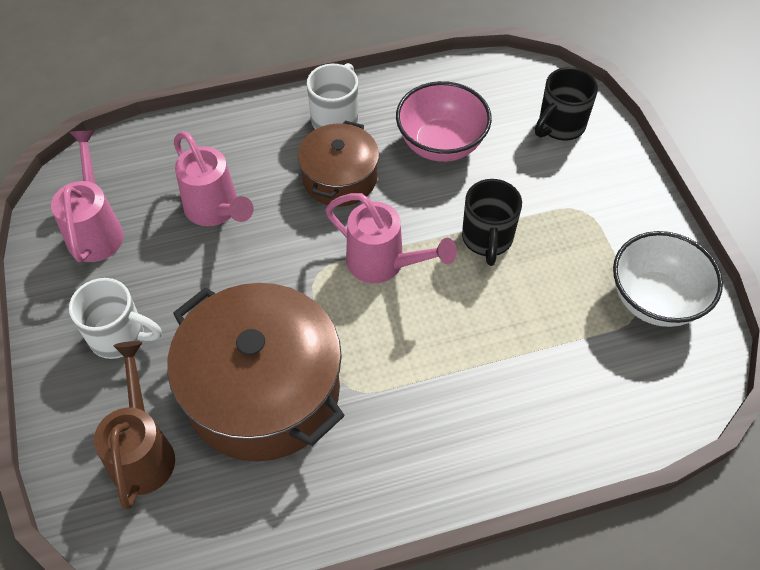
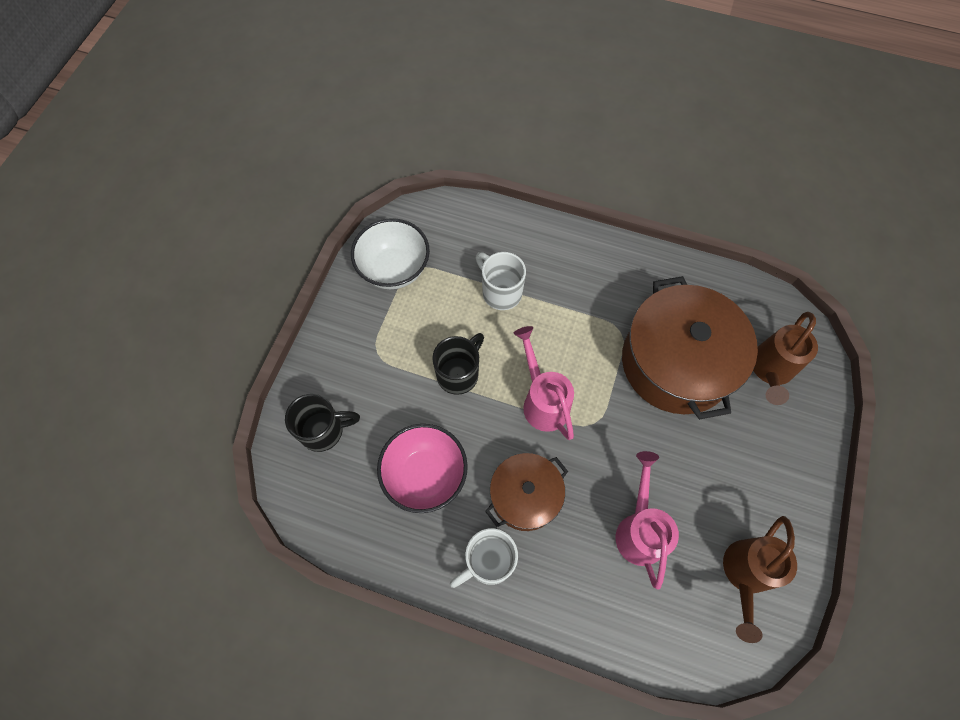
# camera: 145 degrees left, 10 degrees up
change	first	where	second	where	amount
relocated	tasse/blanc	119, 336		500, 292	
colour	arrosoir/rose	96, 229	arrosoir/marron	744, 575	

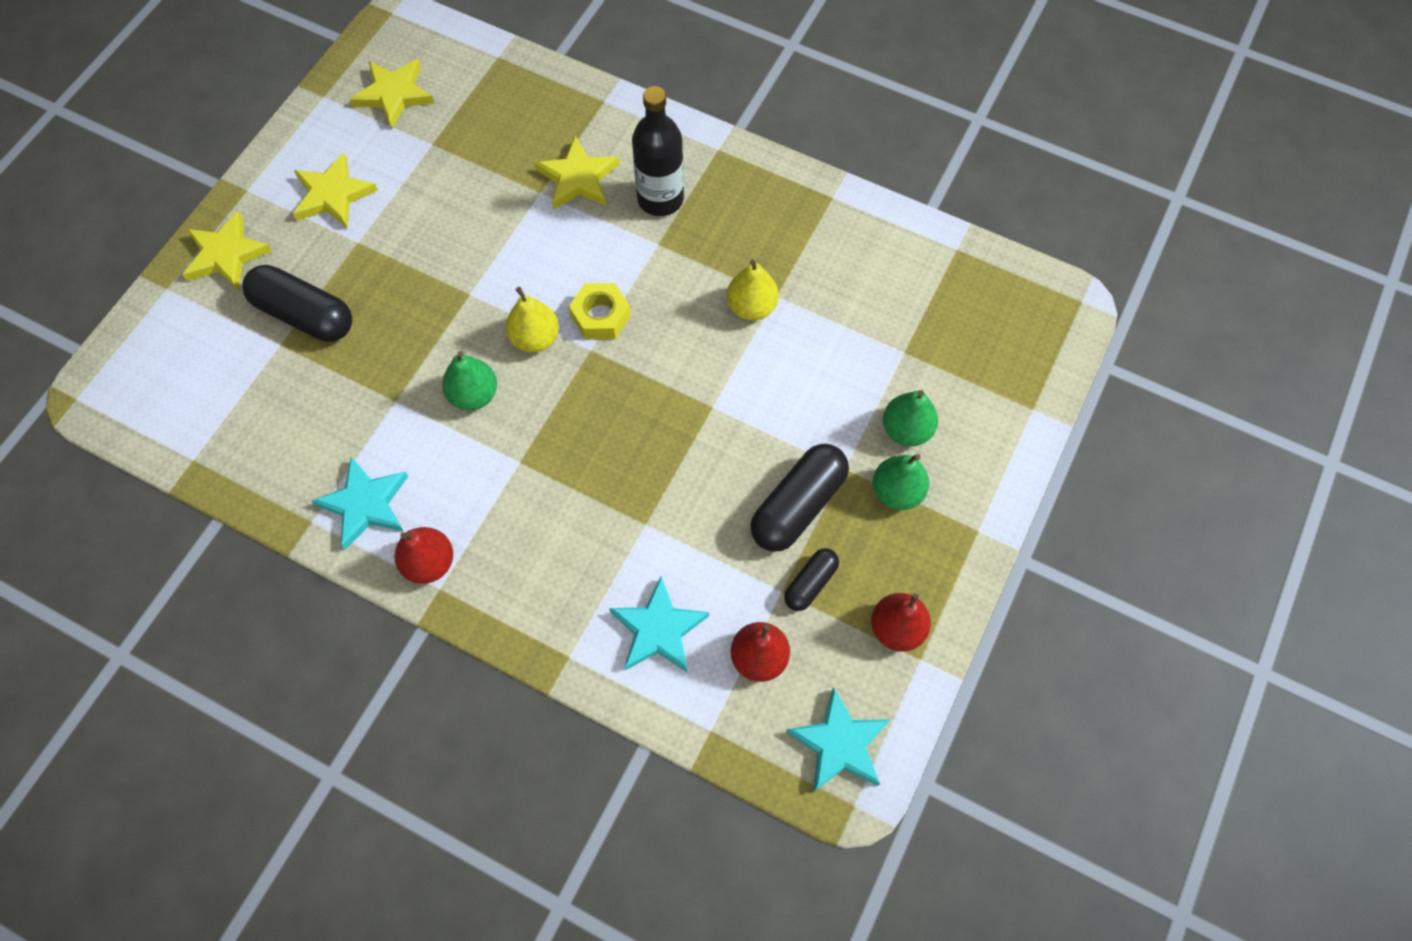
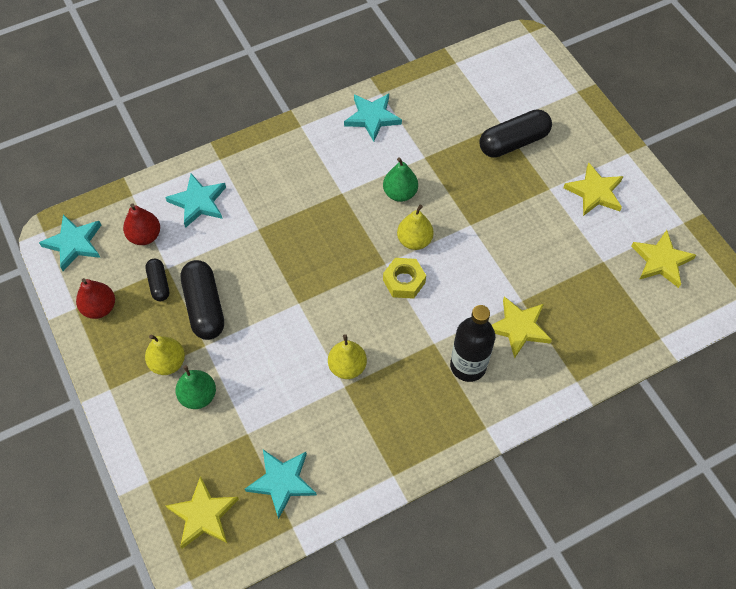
# camera: 125 degrees right, 5 degrees down
change	first	where	second	where	amount
missing	poire/rouge	429, 563			
appeared			étoile/turquoise	282, 482	
relocated	étoile/jaune	226, 255		203, 515	
colour	poire/vert	897, 492	poire/jaune	168, 363	

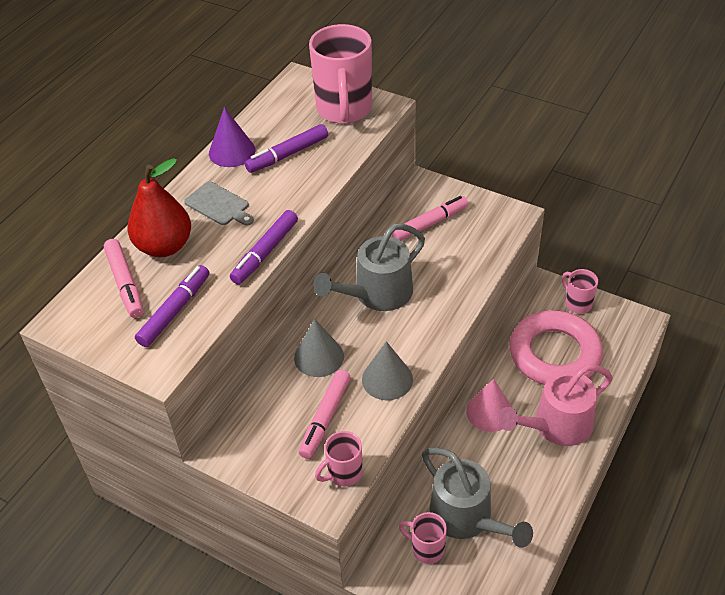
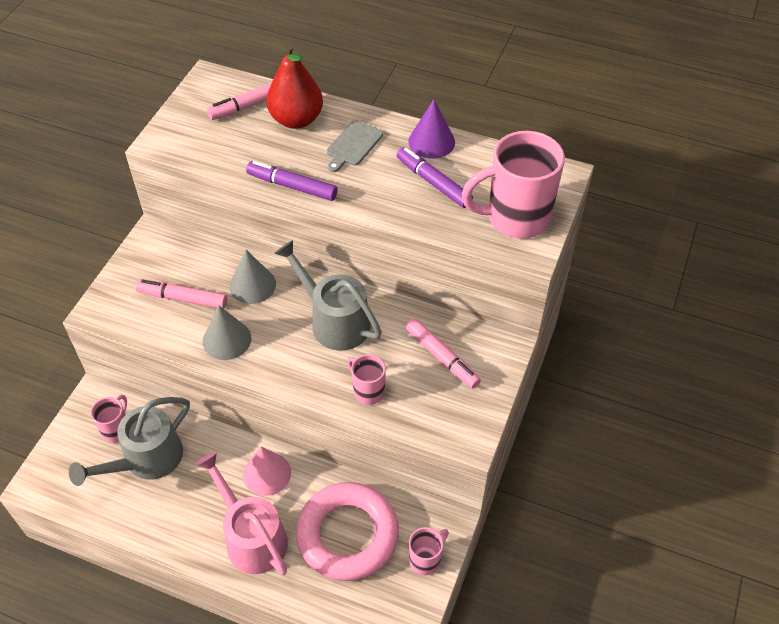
# camera: 80 degrees right, 5 degrees up
change	first	where	second	where	amount
missing	feutre/violet	175, 311			
relocated	tasse/rose	343, 473		368, 391	

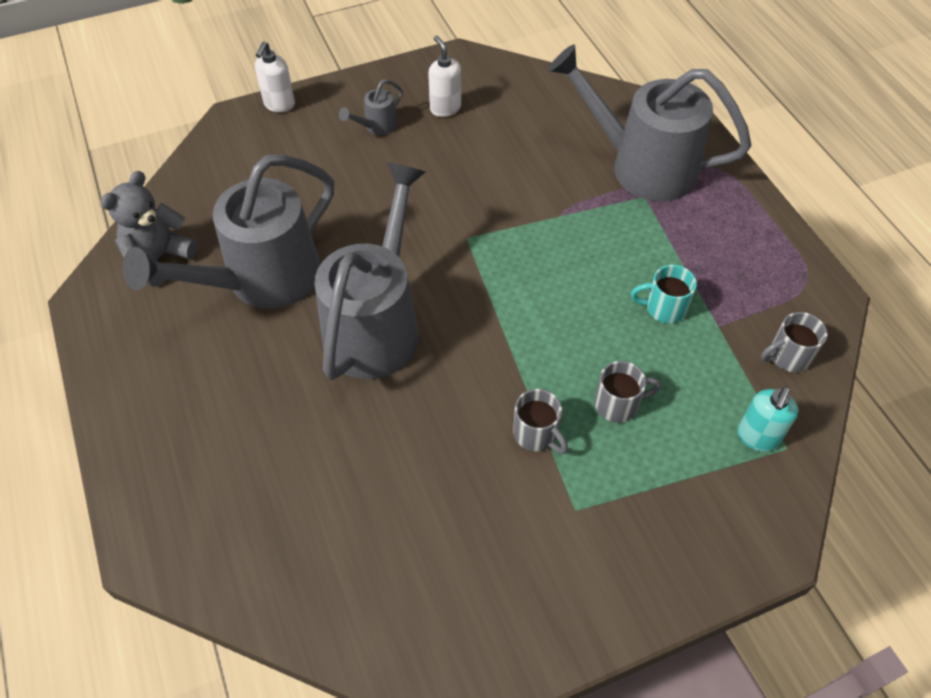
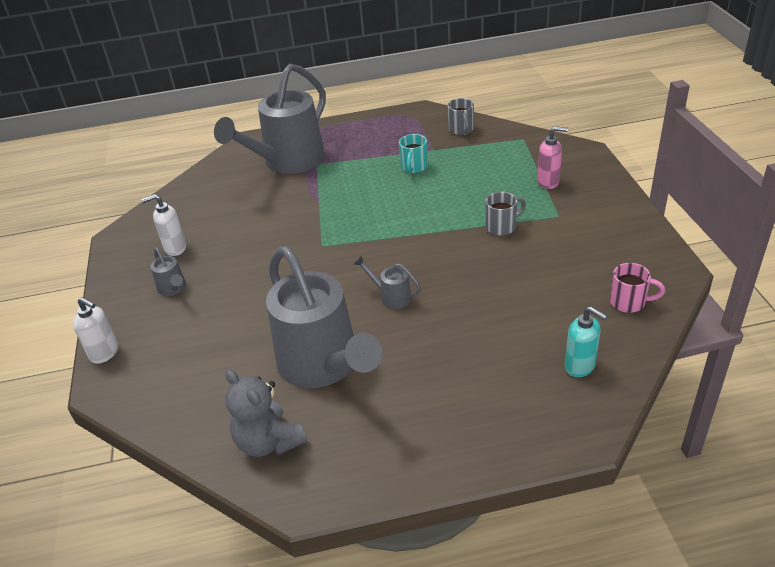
# camera: 75 degrees left, 15 degrees down
change	first	where	second	where	amount
missing	tasse/gris	618, 404			
appeared			distributeur de savon/rose	548, 182	
appeared			tasse/rose	629, 302	
relocated	distributeur de savon/turquoise	757, 437		580, 366	
size	arrosoir/gris	377, 324		391, 296	x0.40

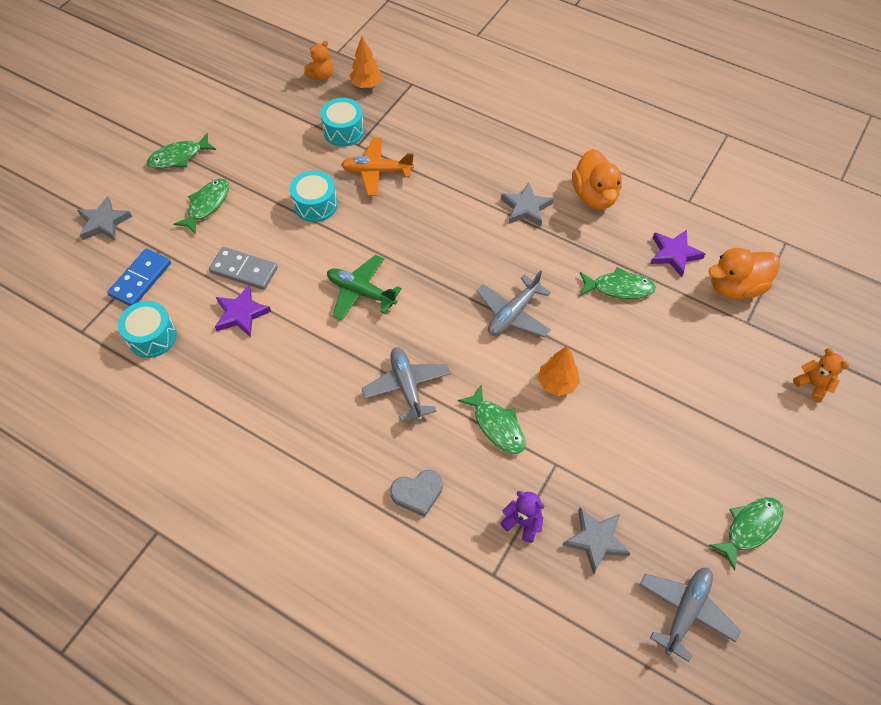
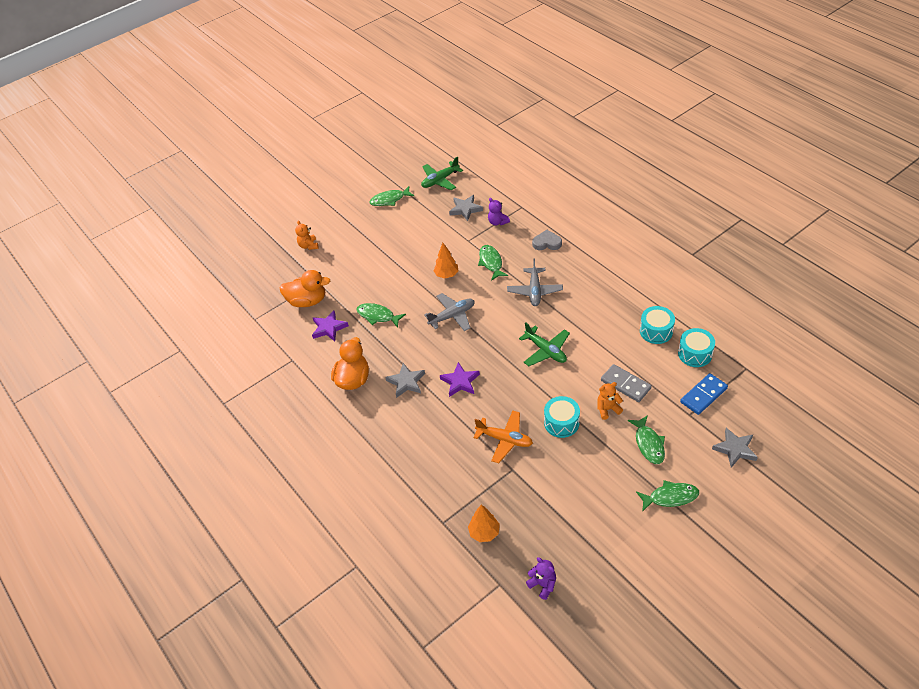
# camera: 155 degrees left, 10 degrees down
change	first	where	second	where	amount
appeared			ours en peluche/violet	543, 584	
relocated	étoile/violet	241, 314		460, 382	
relocated	ours en peluche/orange	321, 76		607, 409	
relocated	tambour/turquoise	344, 131		656, 331	
colour	avion/gris	685, 611	avion/vert	440, 180	
spun	poisson/vert	207, 205		649, 444	60 degrees counterclockwise

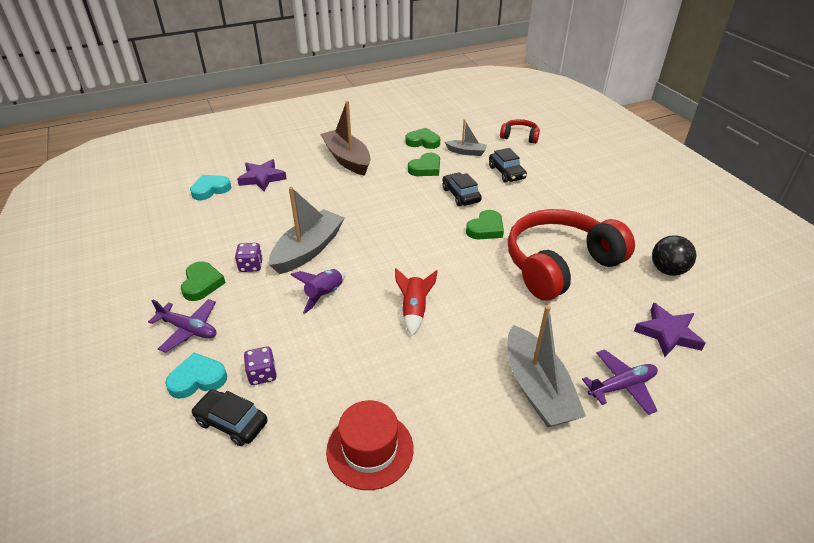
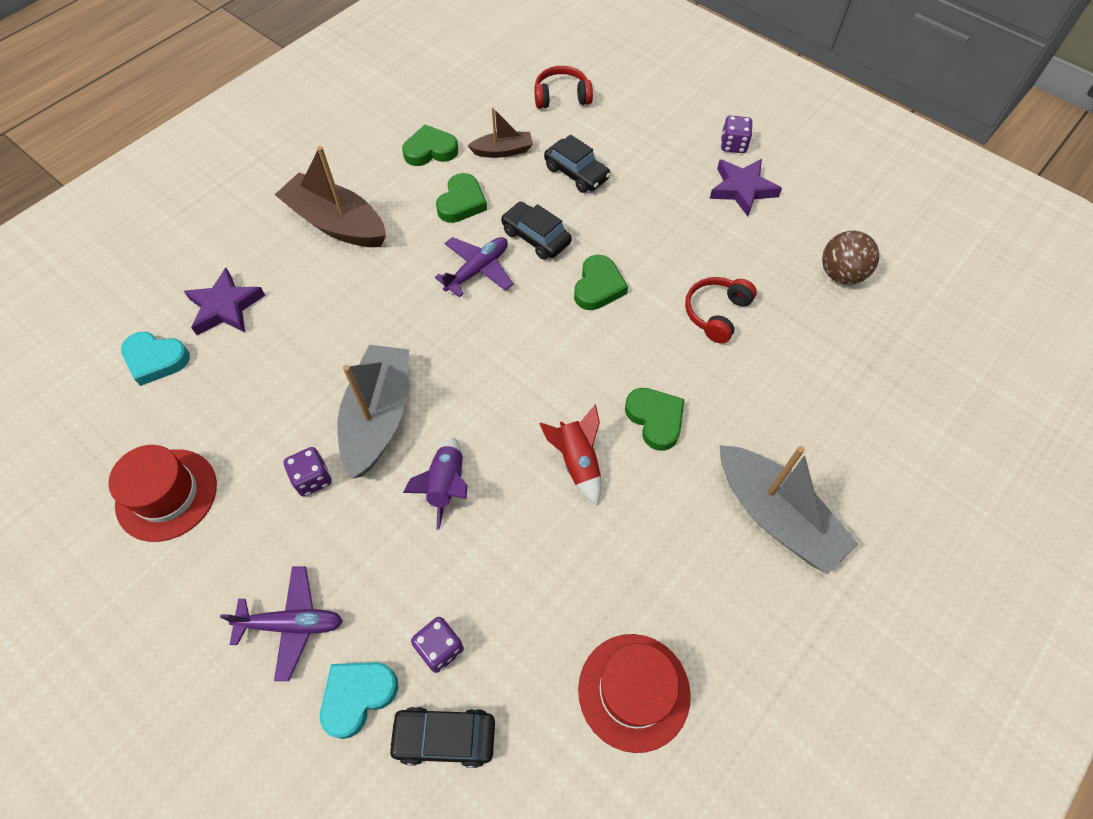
# camera: 25 degrees left, 20 degrees up
change	first	where	second	where	amount
appeared			chapeau/rouge	166, 494	
appeared			dé/violet	733, 145	
relocated	cœur/vert	202, 284		655, 419	
relocated	avion/violet	621, 386		477, 270	
relocated	étoile/violet	668, 333		742, 189	
colour	bateau/gris	466, 152	bateau/marron	503, 151	
colour	balle/noir	667, 270	balle/marron	841, 274	
spun	cœur/turquoise	210, 189		156, 360	105 degrees counterclockwise
size	casque audio/rouge	559, 264		716, 313	x0.45

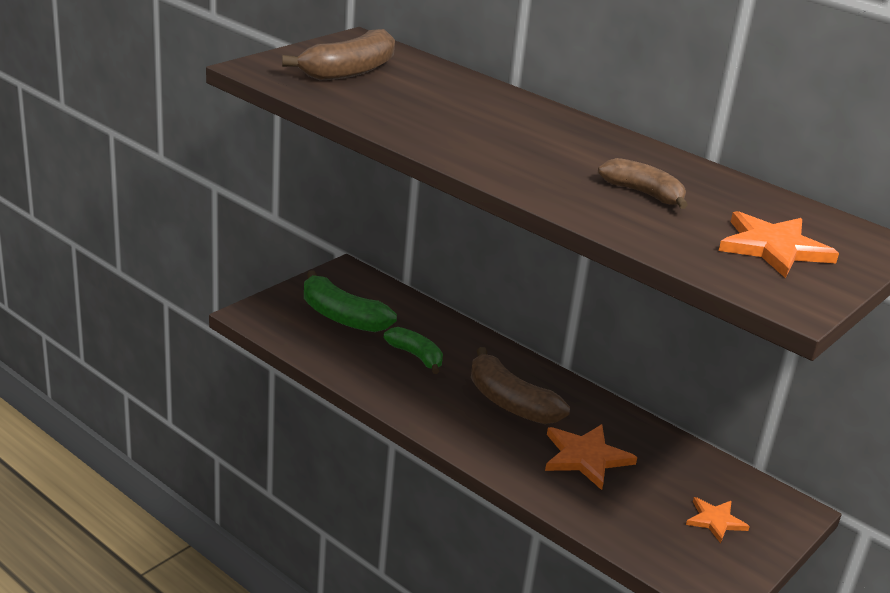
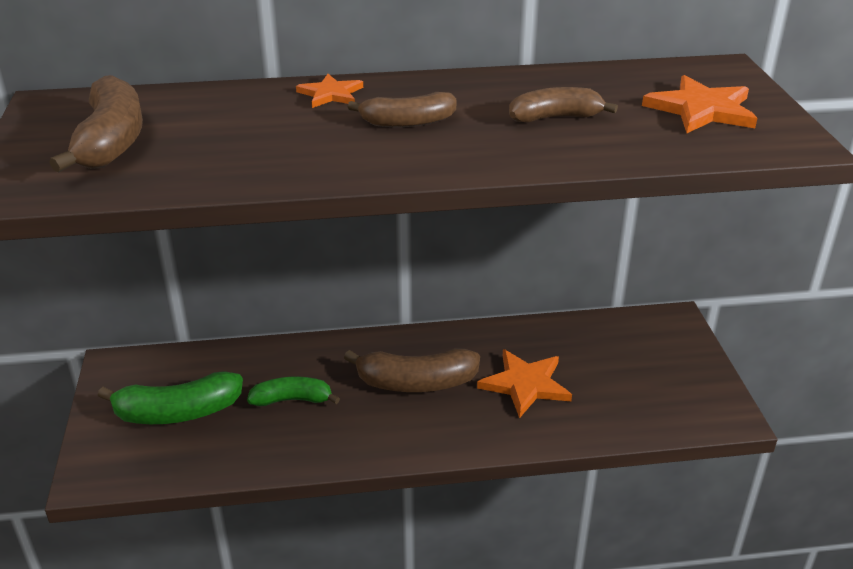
# camera: 45 degrees left, 5 degrees up
change	first	where	second	where	amount
appeared			banane/marron	407, 122	
relocated	étoile/orange	715, 520		330, 94	

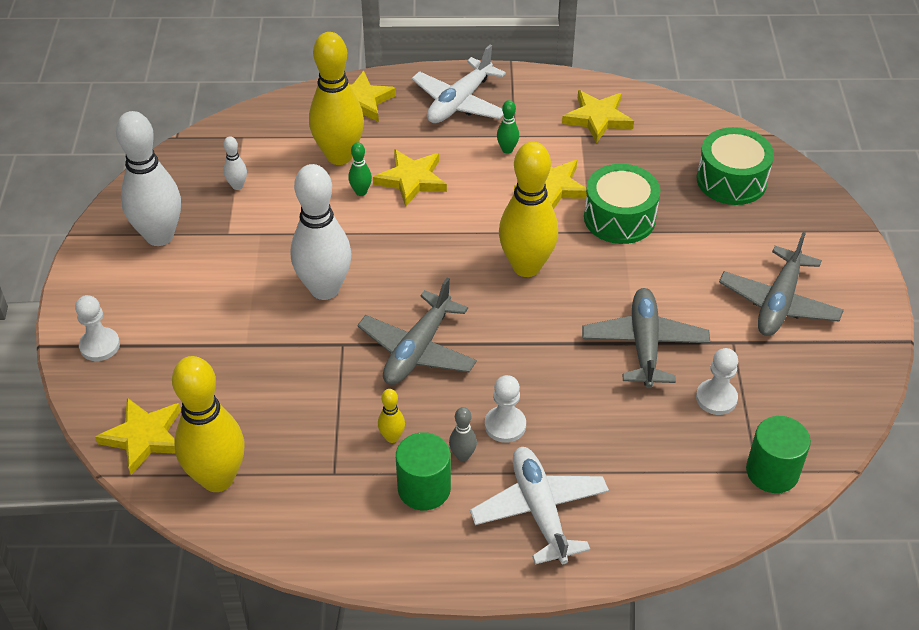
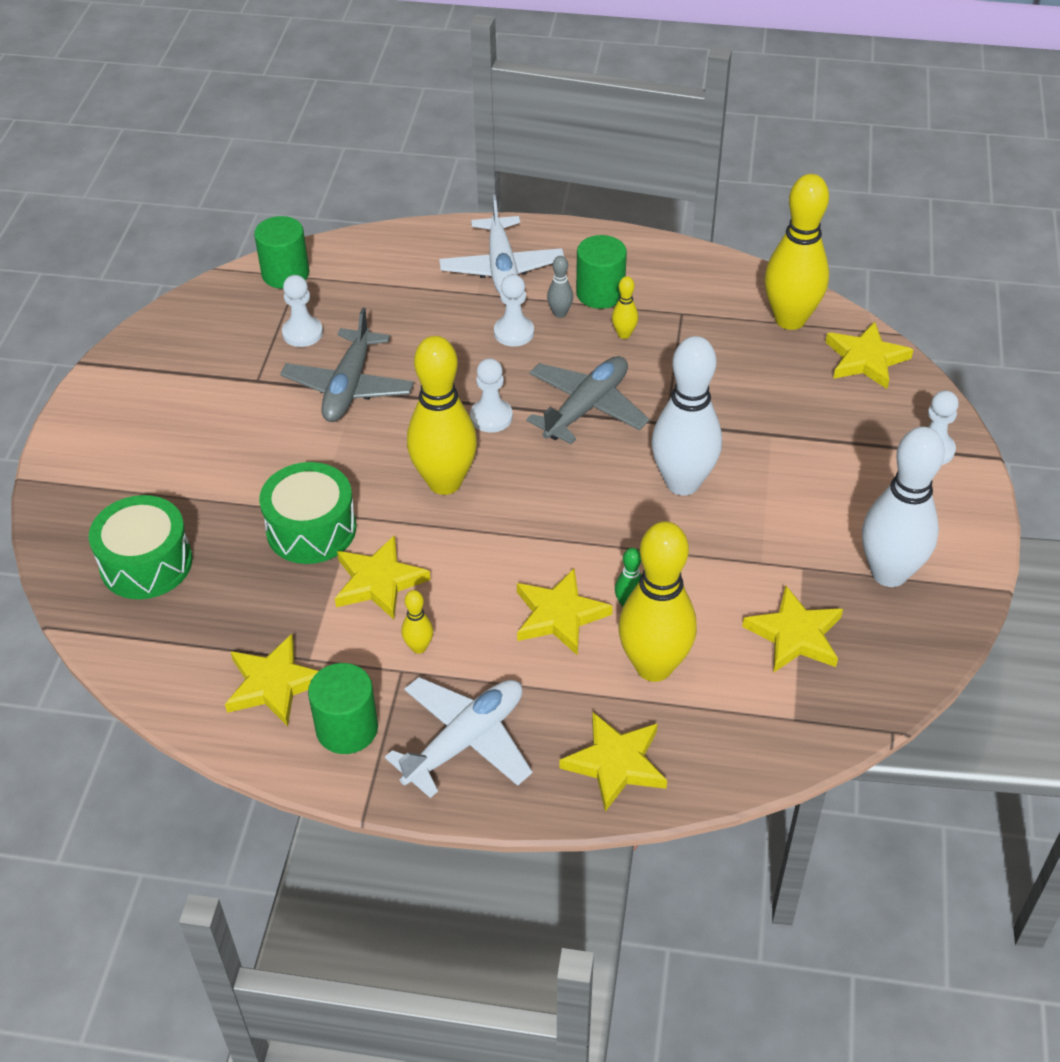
# camera: 170 degrees left, 0 degrees up
change	first	where	second	where	amount
missing	avion/gris	778, 303			
appeared			cylindre/vert	347, 728	
appeared			pion/blanc	491, 417	
exchanged	quille/blanc	237, 186	étoile/jaune	795, 635	
colour	quille/vert	507, 149	quille/jaune	419, 647	

